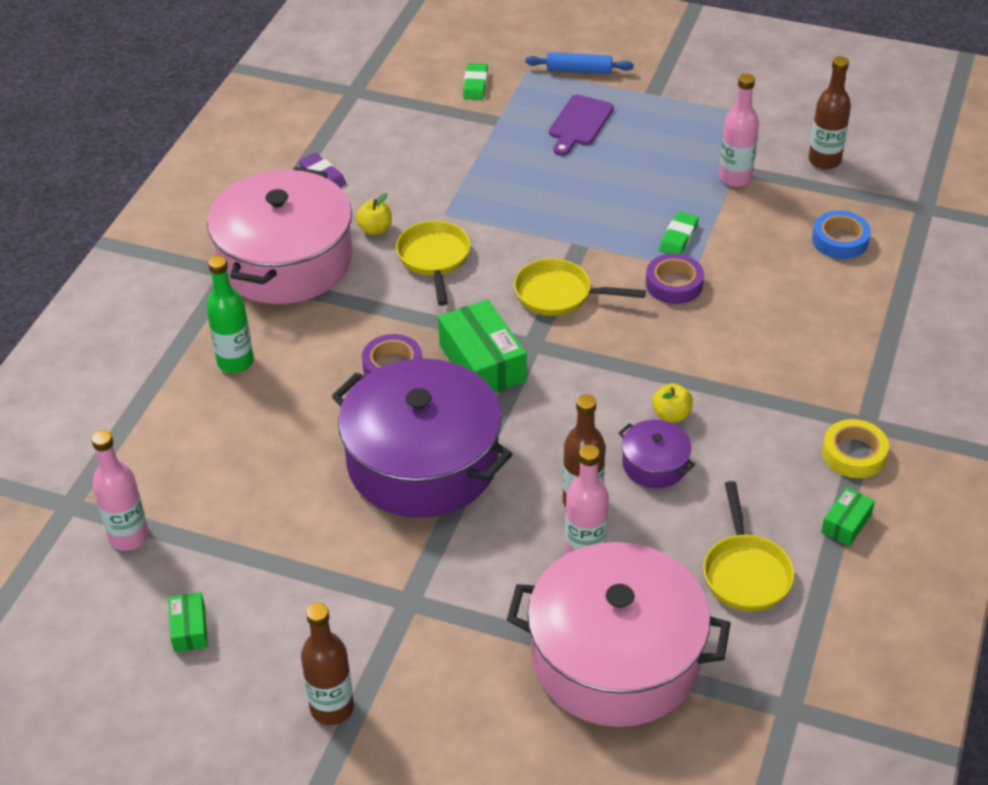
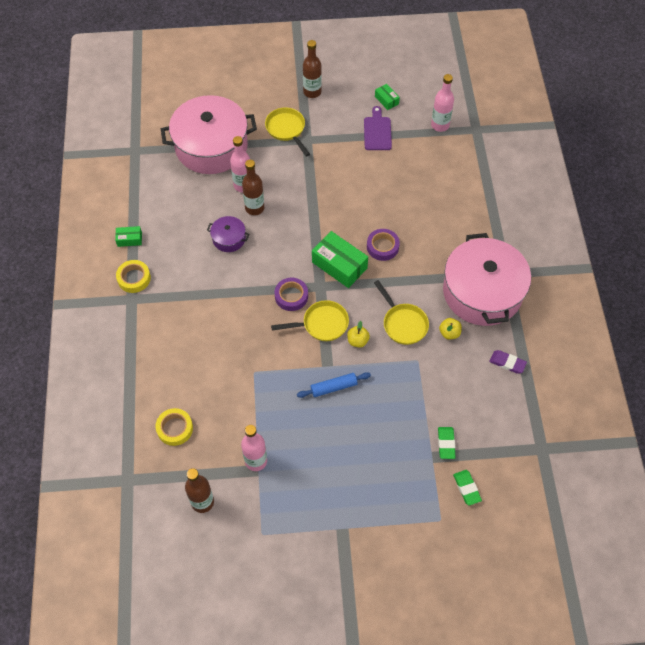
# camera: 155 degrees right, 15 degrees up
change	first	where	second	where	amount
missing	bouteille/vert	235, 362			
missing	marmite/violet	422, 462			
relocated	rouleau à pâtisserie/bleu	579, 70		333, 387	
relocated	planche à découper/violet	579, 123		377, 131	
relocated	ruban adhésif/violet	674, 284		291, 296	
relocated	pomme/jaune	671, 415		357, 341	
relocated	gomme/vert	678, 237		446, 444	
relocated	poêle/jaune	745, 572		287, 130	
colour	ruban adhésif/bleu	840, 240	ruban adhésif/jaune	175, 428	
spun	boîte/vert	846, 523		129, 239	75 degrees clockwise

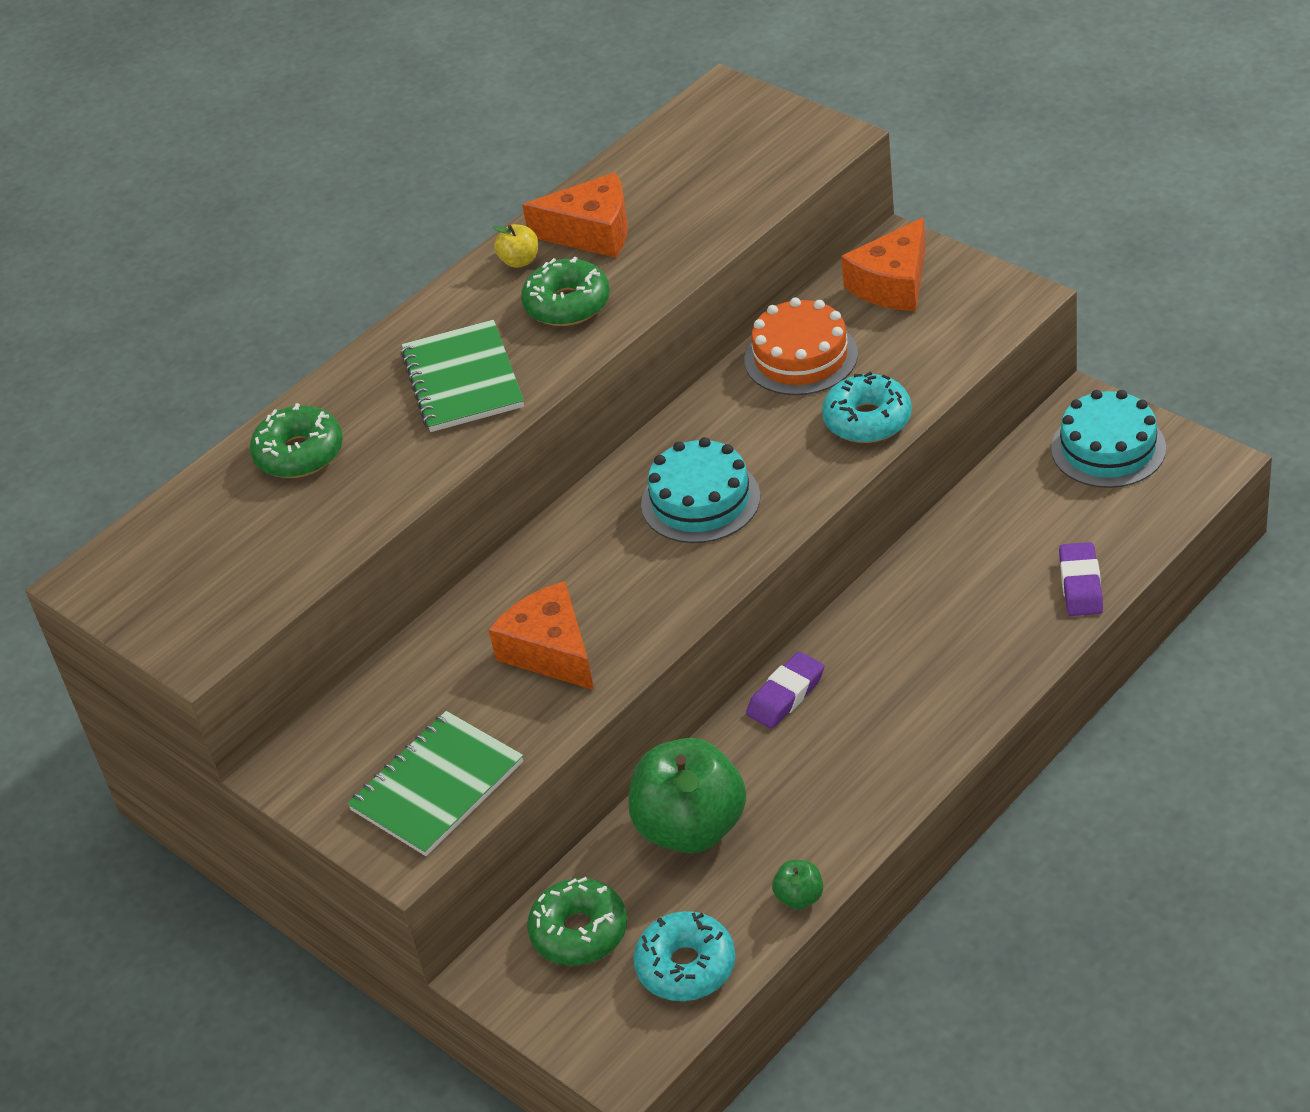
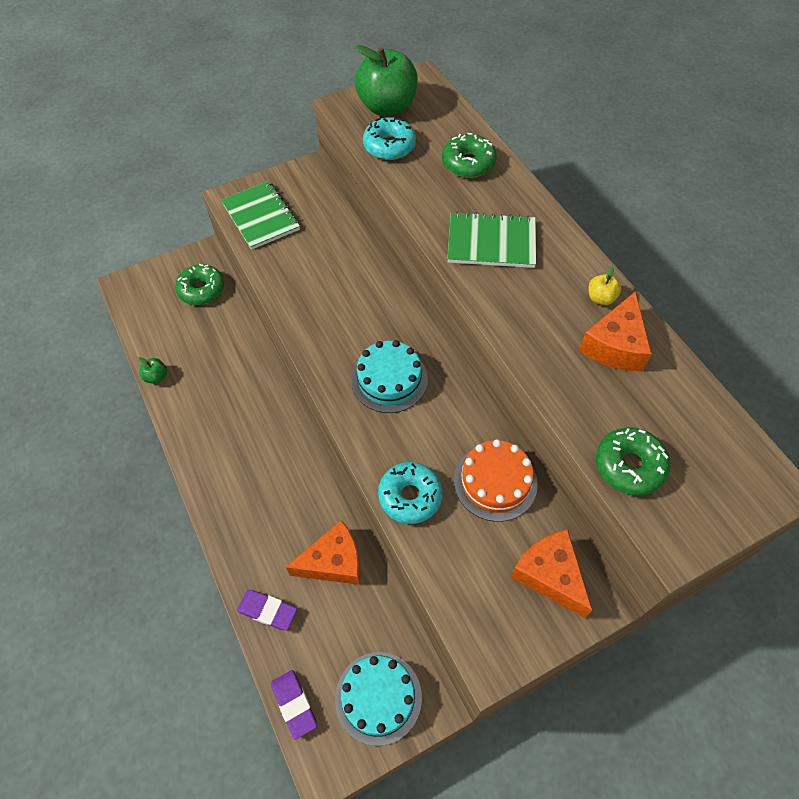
# camera: 105 degrees right, 15 degrees up
change	first	where	second	where	amount
relocated	fromage/orange	551, 651		333, 562	
relocated	beignet/vert	567, 304		629, 466	
relocated	pomme/vert	691, 828		387, 107	
relocated	beignet/turquoise	686, 966		389, 146	
relocated	gomme/violet	786, 695		294, 704	

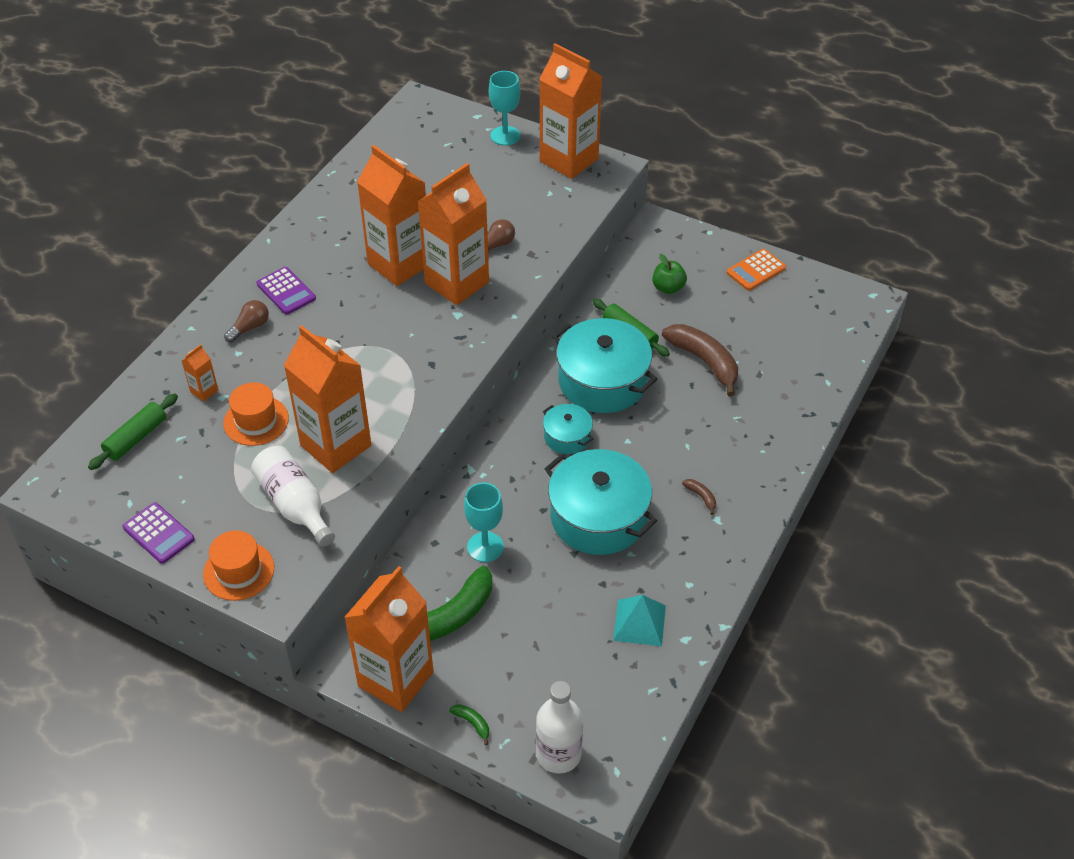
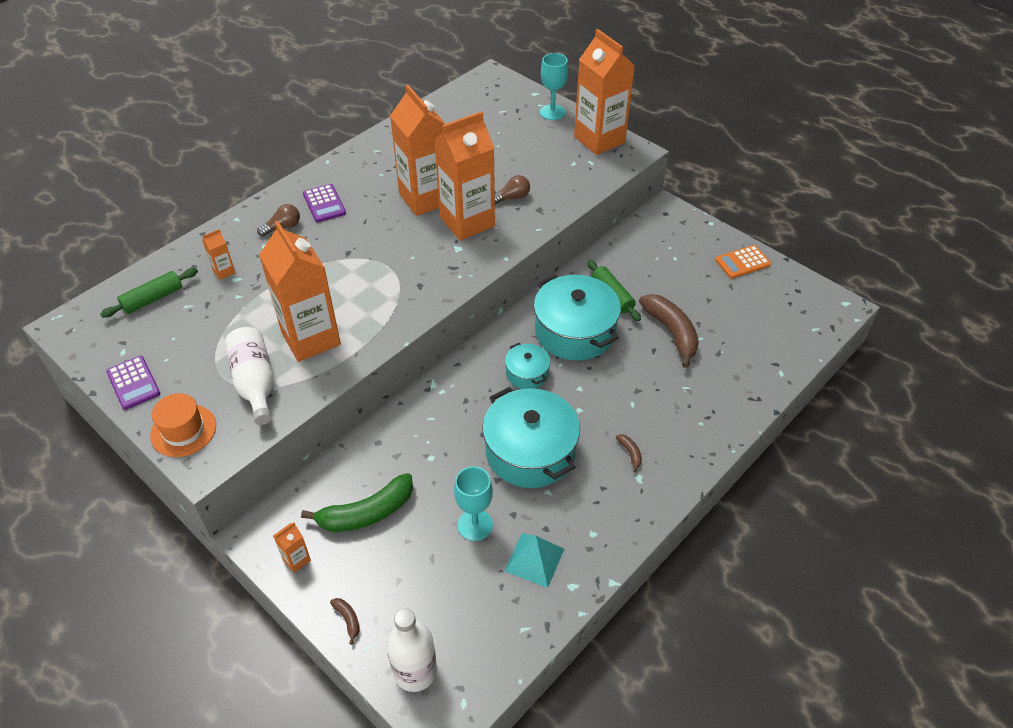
# camera: 15 degrees right, 0 degrees up
change	first	where	second	where	amount
missing	chapeau/orange	256, 421			
missing	pomme/vert	668, 288			
relocated	verre à pied/turquoise	485, 547		475, 525	
colour	banane/vert	472, 723	banane/marron	348, 619	
size	brique de lait/orange	395, 679		296, 560	x0.40

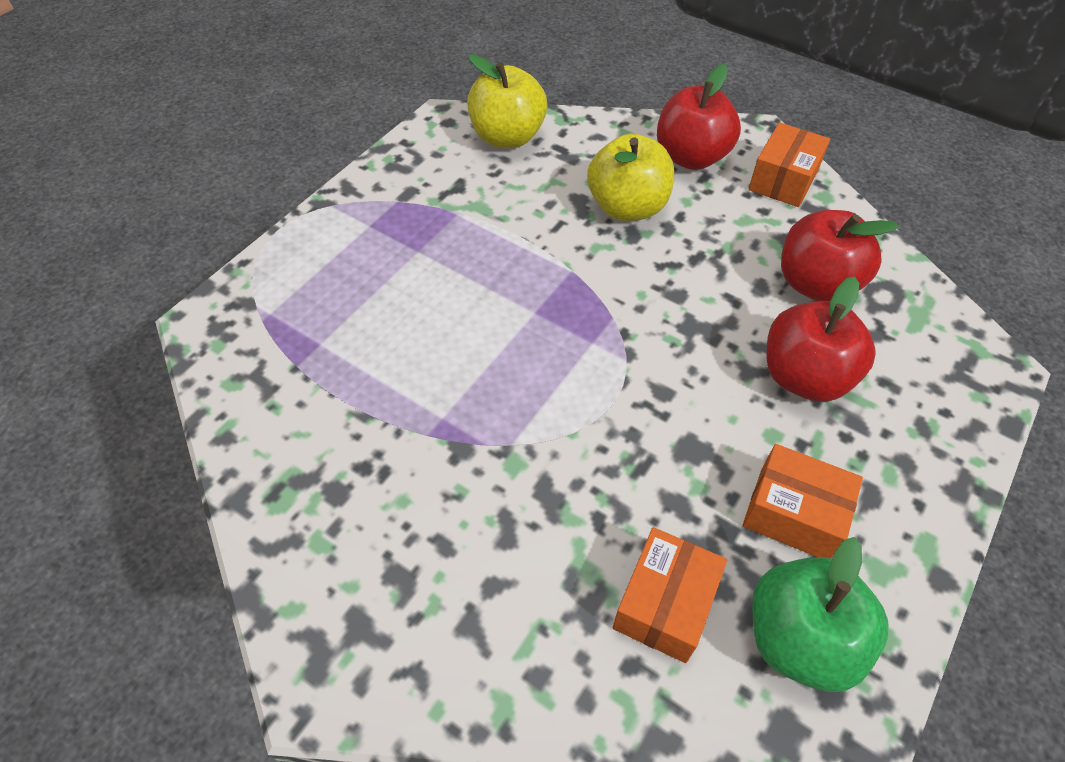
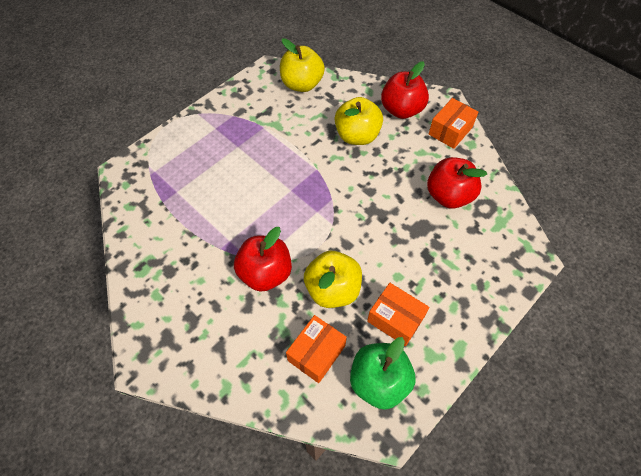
# camera: 10 degrees right, 5 degrees up
change	first	where	second	where	amount
appeared			pomme/jaune	332, 289	
relocated	pomme/rouge	804, 376		265, 273	

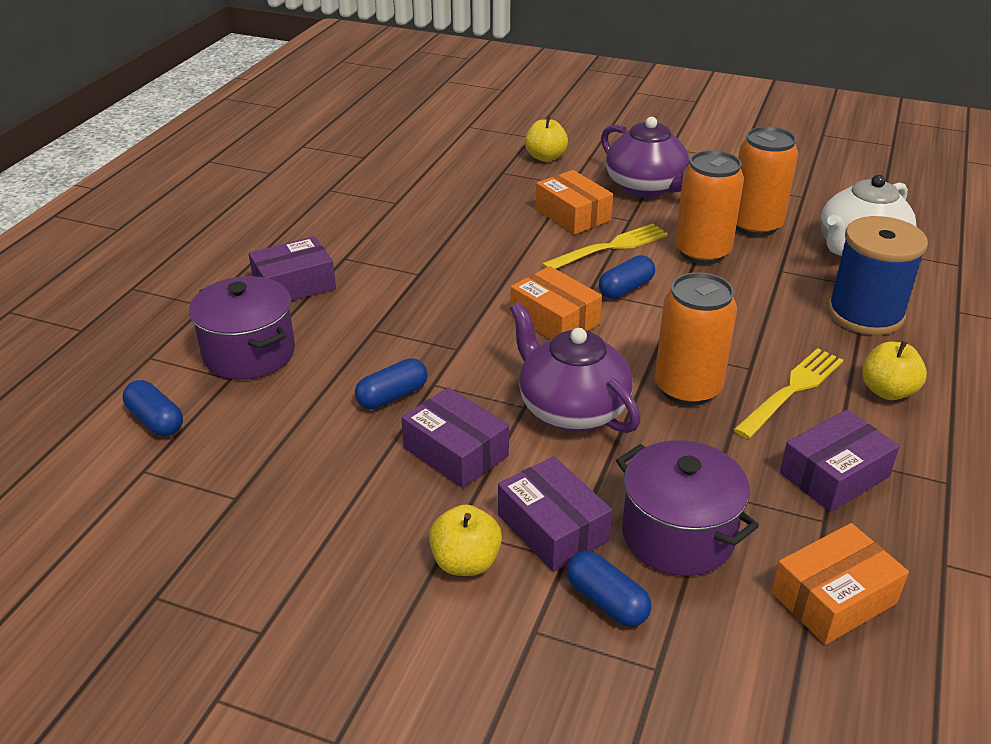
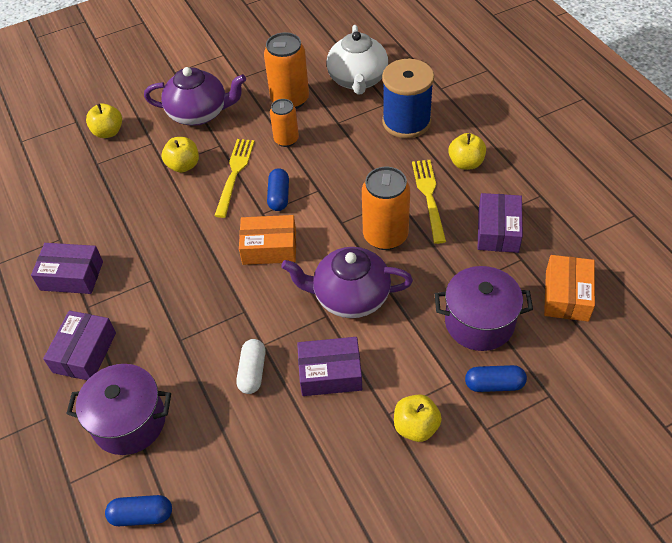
# camera: 45 degrees left, 15 degrees up
change	first	where	second	where	amount
relocated	boîte/violet	552, 528		72, 276	
exchanged	boîte/orange	572, 215	pomme/jaune	183, 165	
colour	gélule/bleu	392, 396	gélule/blanc	252, 372	
size	canette/orange	702, 252		286, 140	x0.62

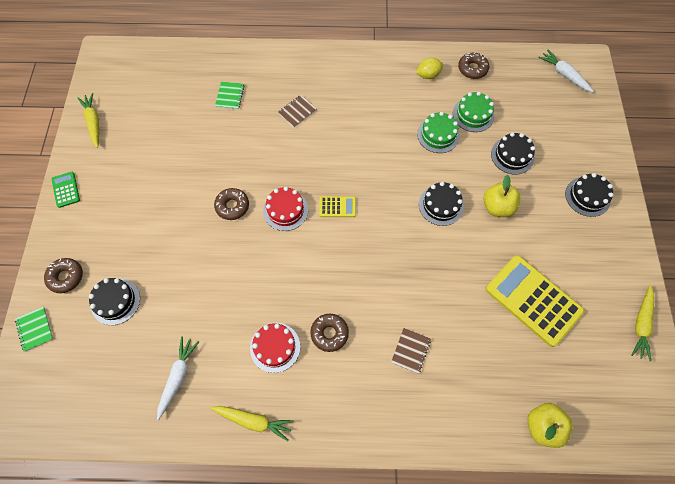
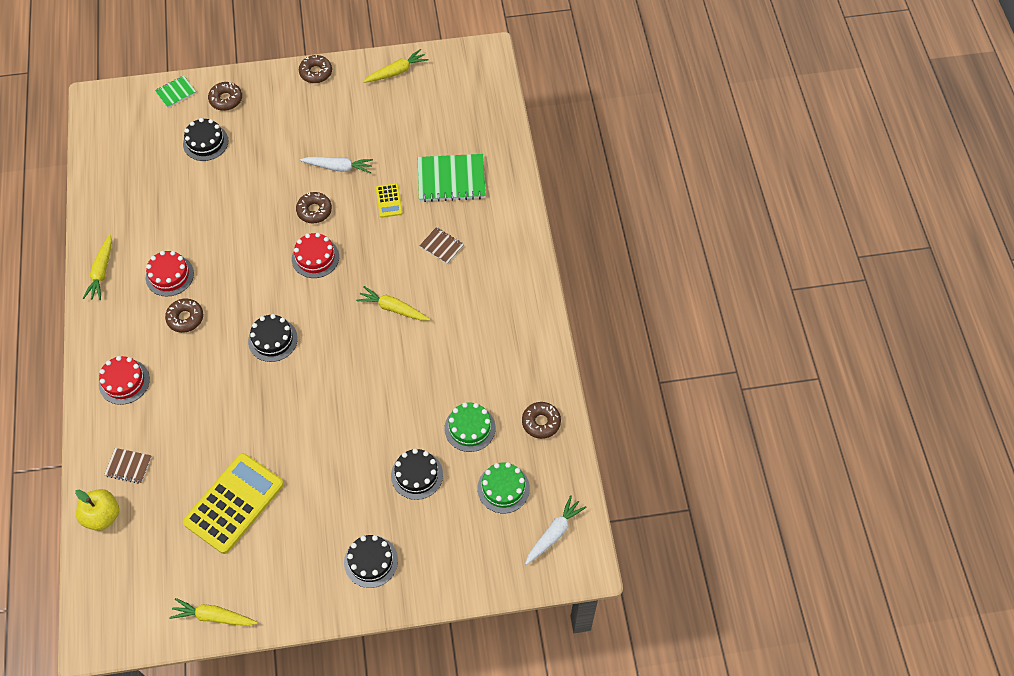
# camera: 80 degrees right, 5 degrees down
change	first	where	second	where	amount
missing	citron/jaune	428, 75			
missing	pomme/jaune	497, 207			
appeared			gâteau/rouge	124, 381	
appeared			carotte/jaune	393, 308	
relocated	carotte/blanc	178, 377		338, 167	
relocated	calculatrice/jaune	337, 207		389, 201	
relocated	carnet/marron	410, 351		128, 466	
relocated	gâteau/vert	438, 135		503, 488	
relocated	gâteau/noir	441, 205		273, 340	
exchanged	calculatrice/vert	66, 190	beignet/marron	316, 72	
size	carnet/vert	230, 96		451, 179	x1.93

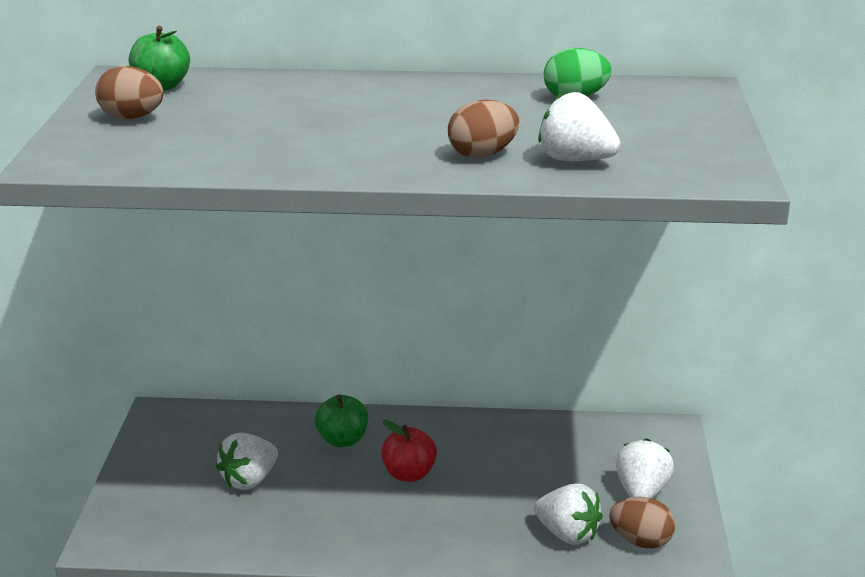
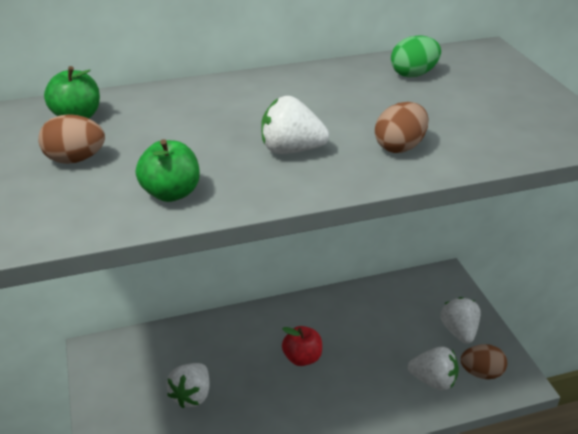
# camera: 20 degrees left, 10 degrees up
change	first	where	second	where	amount
relocated	pomme/vert	342, 440		171, 193	
relocated	fraise/blanc	575, 160		291, 150	

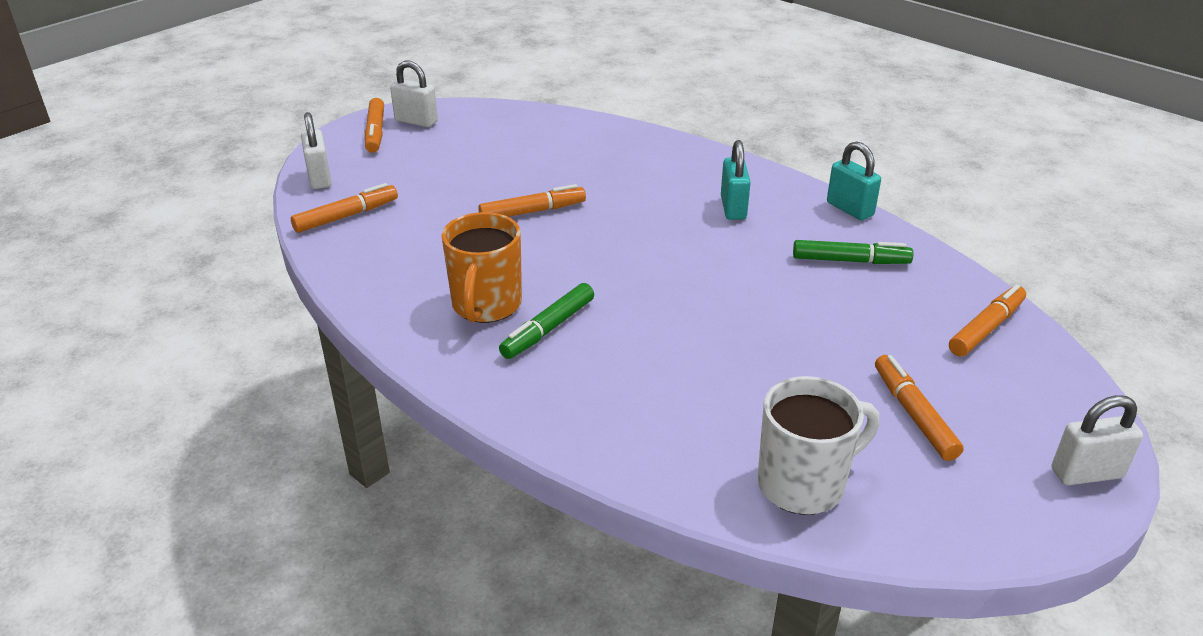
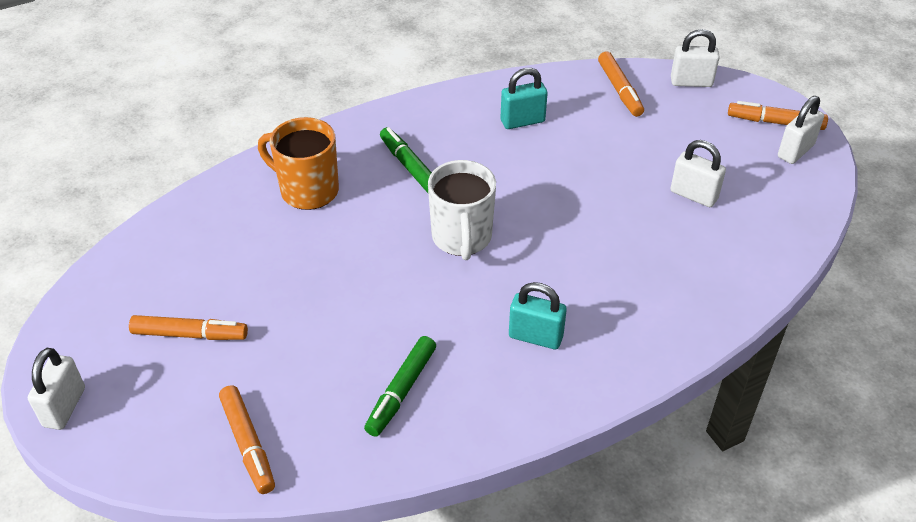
# camera: 110 degrees right, 10 degrees up
change	first	where	second	where	amount
missing	feutre/orange	532, 212			
appeared			cadenas/blanc	693, 195	
relocated	tasse/orange	486, 306		307, 190	
relocated	tasse/blanc	804, 484		462, 238	
relocated	cadenas/turquoise	850, 209		522, 121	

